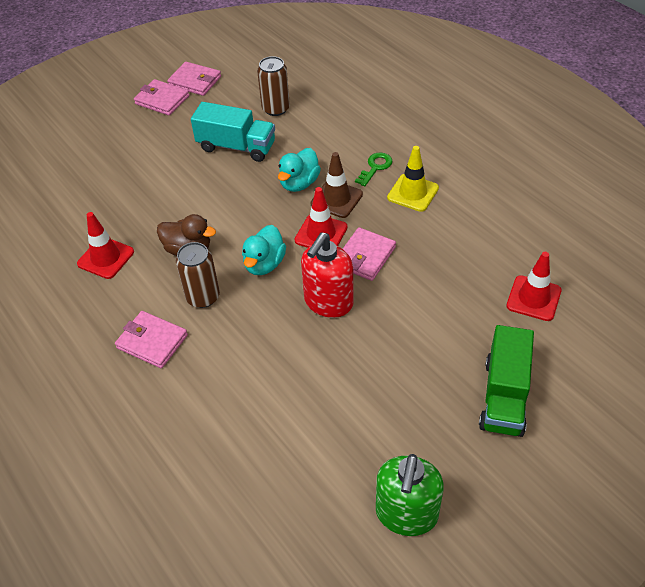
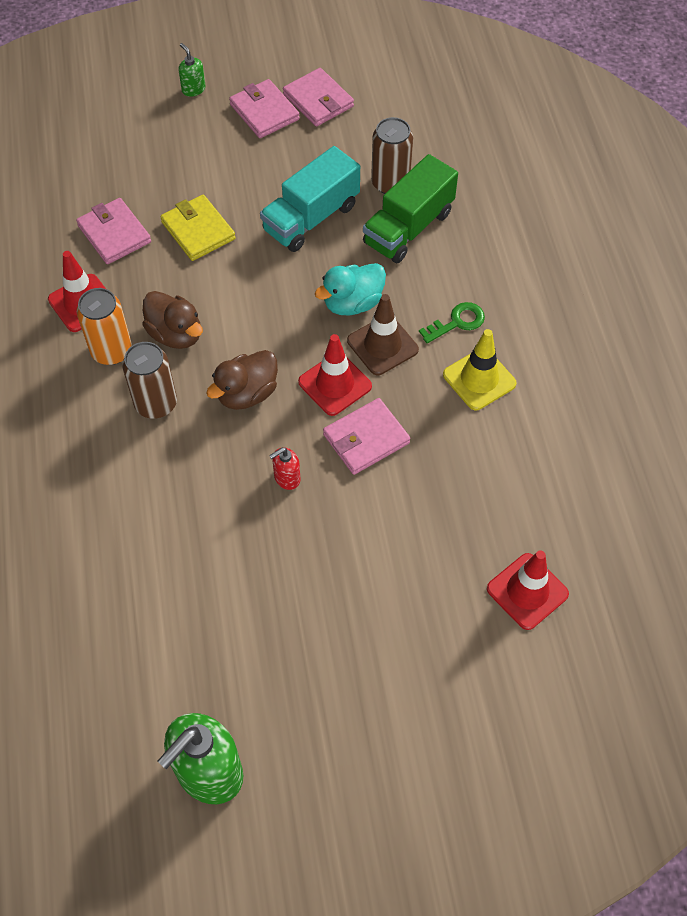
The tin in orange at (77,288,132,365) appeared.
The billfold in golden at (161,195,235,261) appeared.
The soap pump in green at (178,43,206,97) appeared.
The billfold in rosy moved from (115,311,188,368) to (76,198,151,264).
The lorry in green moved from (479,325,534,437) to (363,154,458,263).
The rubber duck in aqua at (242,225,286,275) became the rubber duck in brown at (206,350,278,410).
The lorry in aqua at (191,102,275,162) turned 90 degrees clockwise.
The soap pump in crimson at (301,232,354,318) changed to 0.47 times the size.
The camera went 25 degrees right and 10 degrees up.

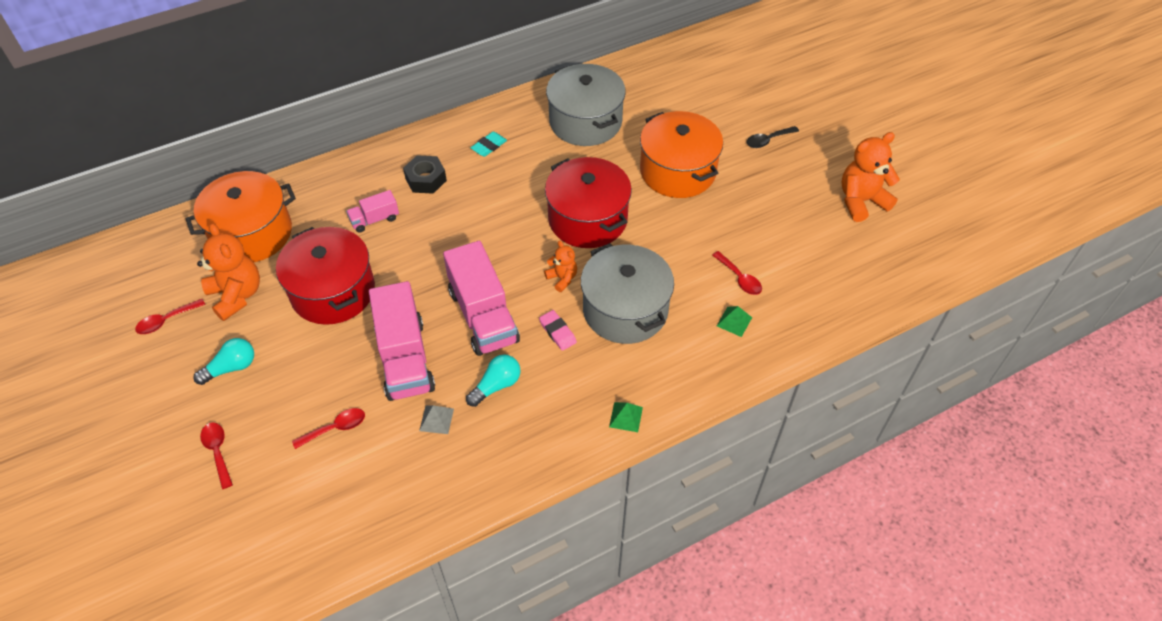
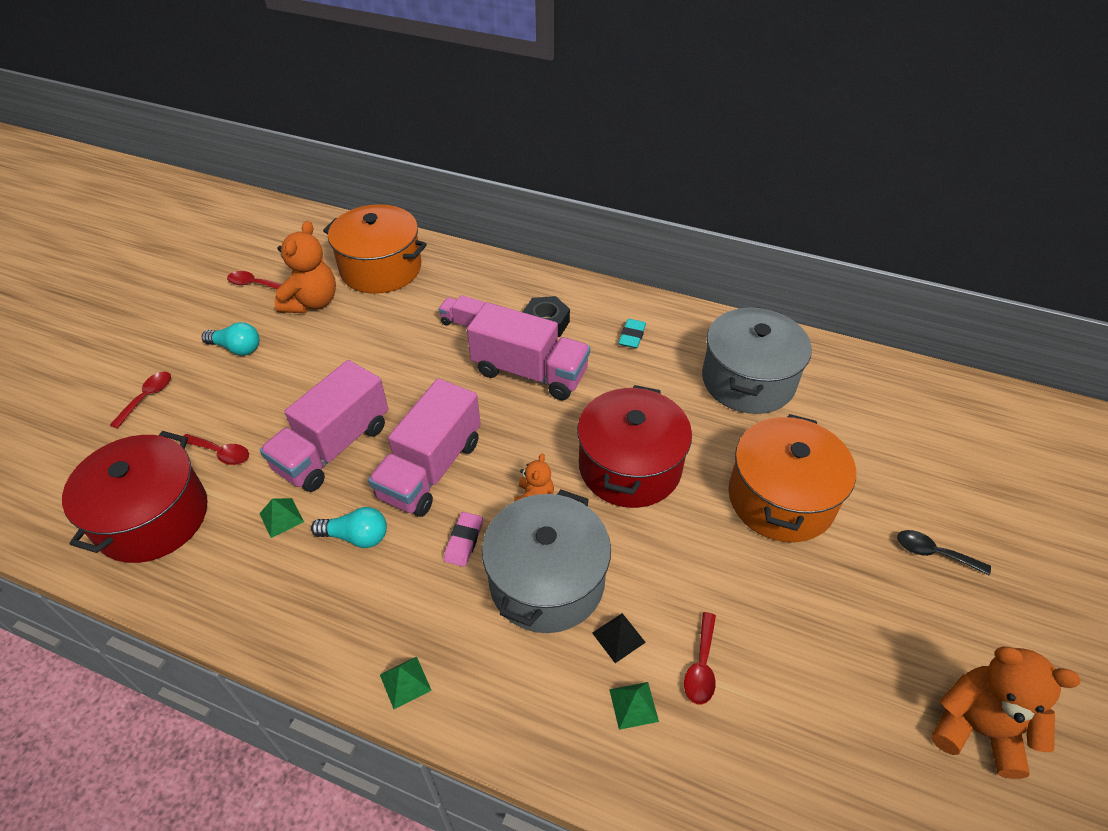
The lorry in rosy at (467,302,590,400) appeared.
The solid pyramid in black at (592,613,646,663) appeared.
The stockpot in crimson moved from (276,227,375,325) to (62,431,208,563).
The solid pyramid in gray at (419,405,454,434) became the solid pyramid in green at (259,498,304,538).
The pencil eraser in aqua at (470,132,507,157) turned 75 degrees counterclockwise.
The camera went 50 degrees right and 5 degrees down.

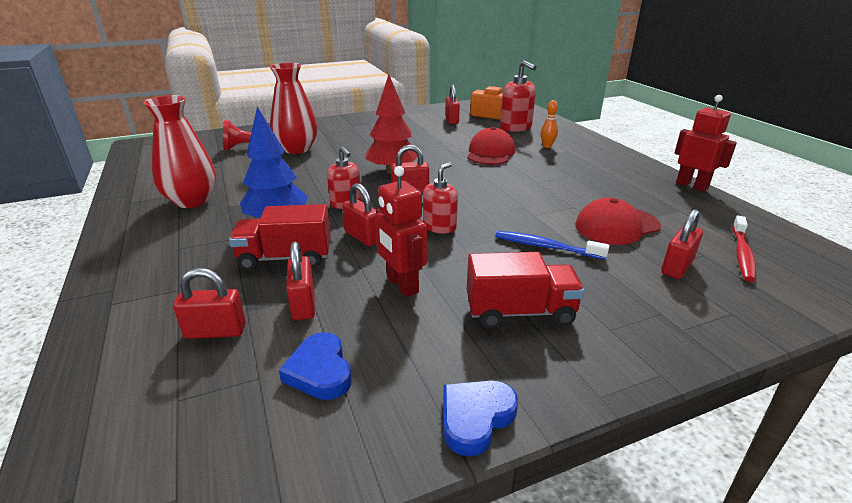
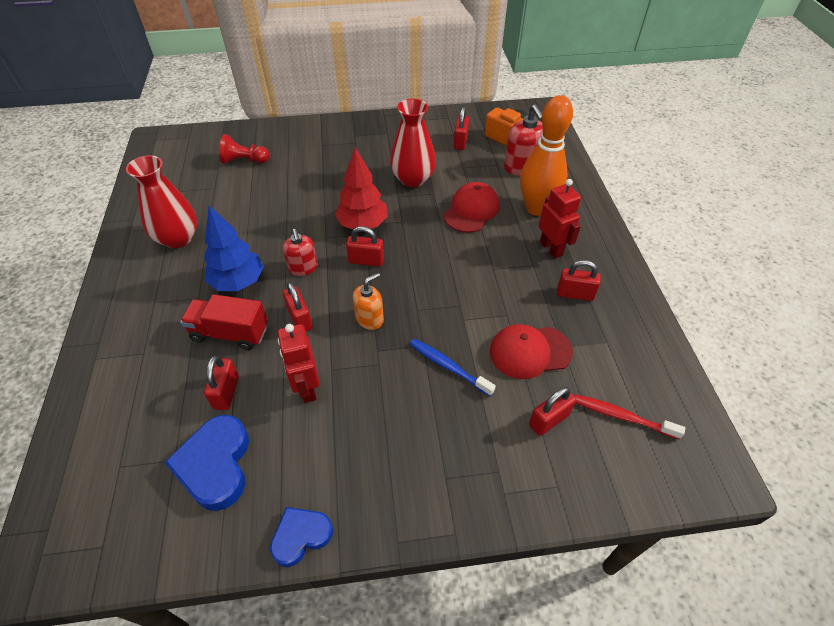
The lorry in crimson at (467,252,585,328) disappeared.
The lock in crimson moved from (173,268,246,339) to (557,260,601,301).
The flower vase in crimson moved from (270,63,318,154) to (390,99,436,187).
The robot in crimson moved from (674,95,737,192) to (539,179,581,259).
The soap pump in crimson at (423,162,458,234) became the soap pump in orange at (353,273,384,330).
The dental brush in crimson at (732,215,756,282) turned 75 degrees clockwise.
The heart in royal blue at (279,332,352,400) changed to 1.59 times the size.
The skittle in orange at (541,100,558,148) changed to 2.47 times the size.
The camera went 15 degrees right and 20 degrees up.

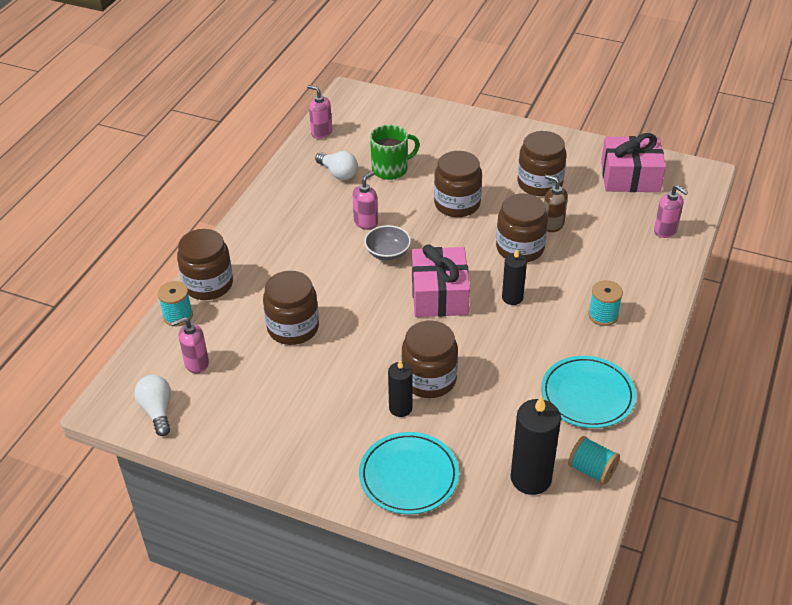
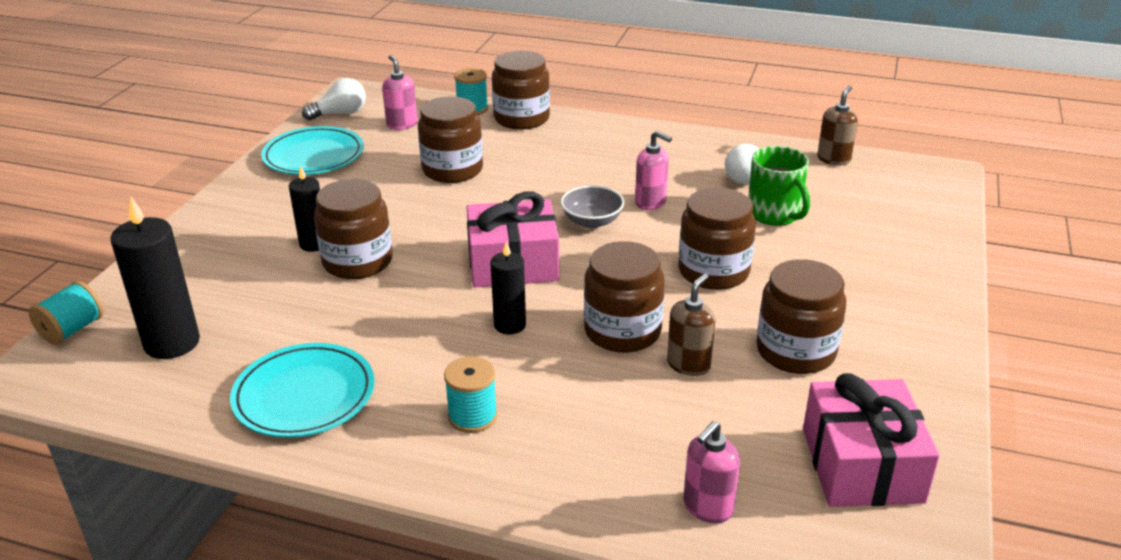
The plate in aqua moved from (359,432,459,514) to (261,126,364,175).
The bobbin in aqua moved from (568,436,620,485) to (28,281,104,345).
The soap pump in rosy at (307,85,332,139) became the soap pump in brown at (817,86,858,165).
The camera went 85 degrees right and 10 degrees down.

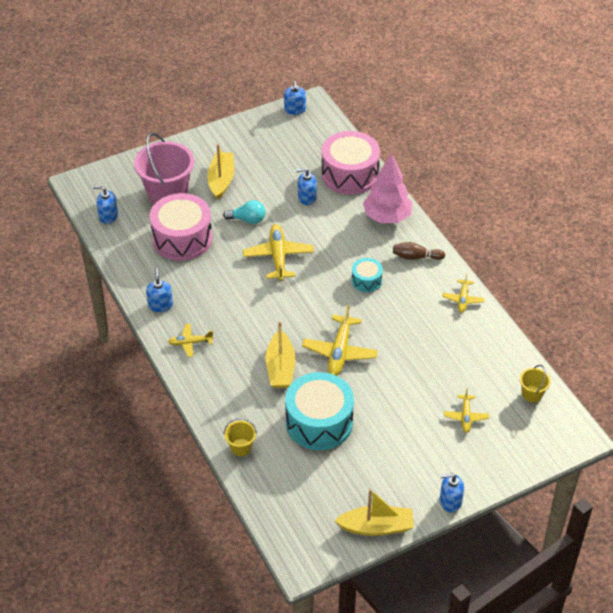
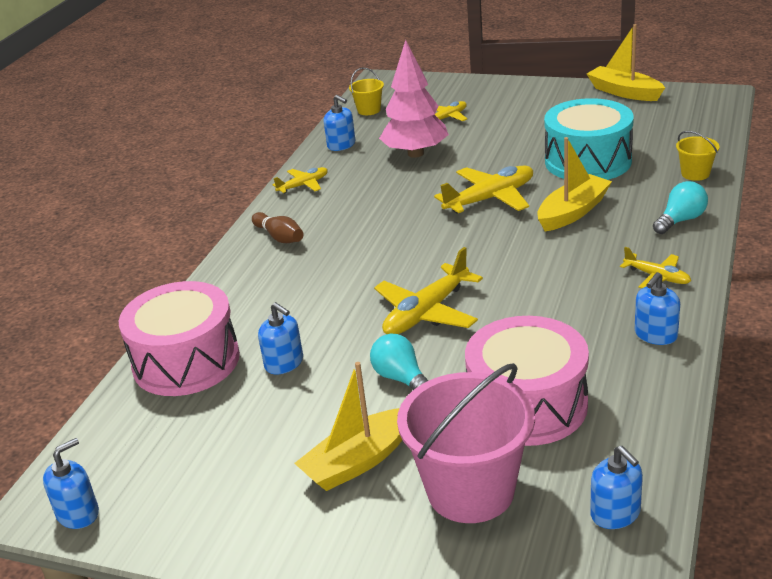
The snare drum in aqua at (352,258,383,292) disappeared.
The lightbulb in aqua at (653,181,708,234) appeared.
The toy tree in rosy moved from (363,153,413,223) to (379,40,449,158).
The soap pump in royal blue moved from (440,473,464,513) to (324,95,355,151).
The camera went 130 degrees left and 15 degrees down.

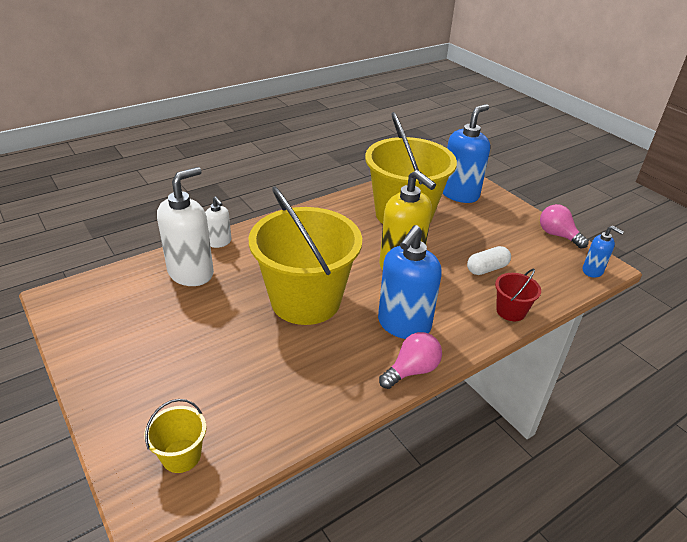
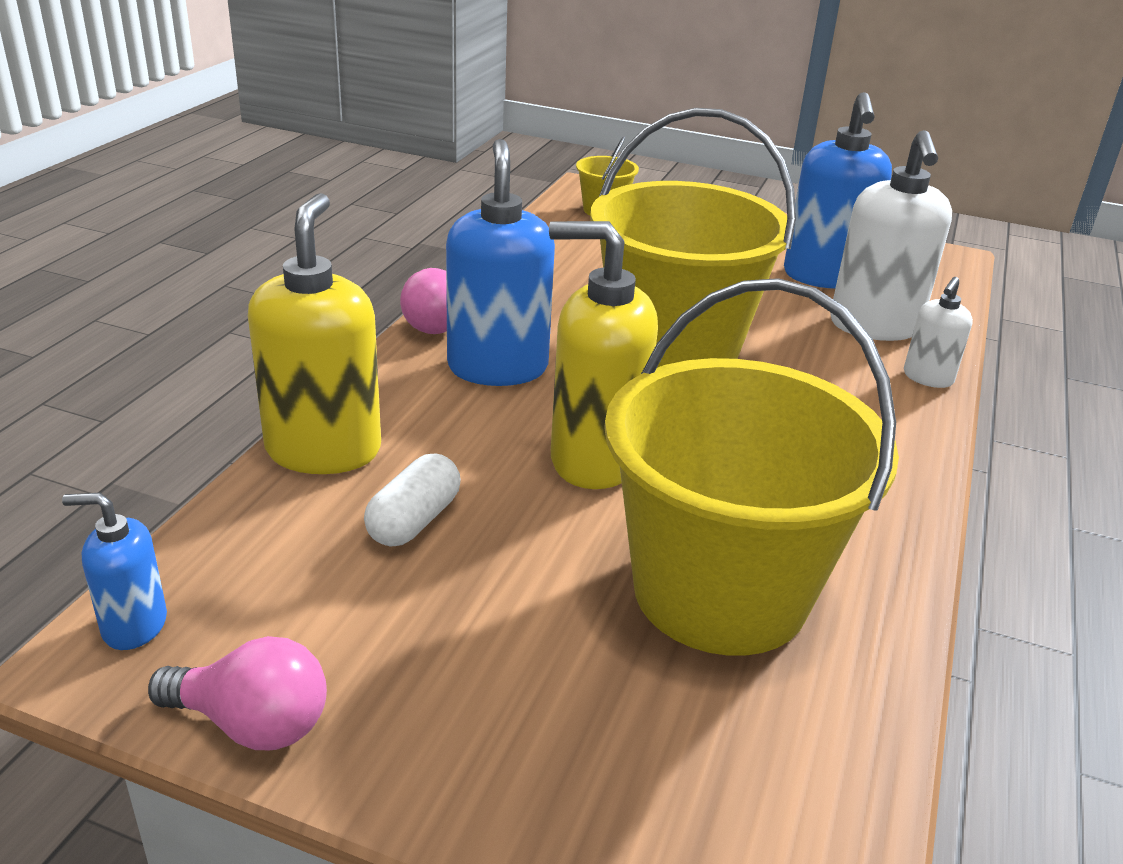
The soap pump in royal blue moved from (443,104,490,203) to (784,92,892,289).
The sand bucket in crimson at (495,269,541,321) was replaced by the soap pump in golden at (248,193,381,474).
The soap pump in snow-white at (205,196,231,248) turned 75 degrees counterclockwise.
The camera went 145 degrees right and 5 degrees down.

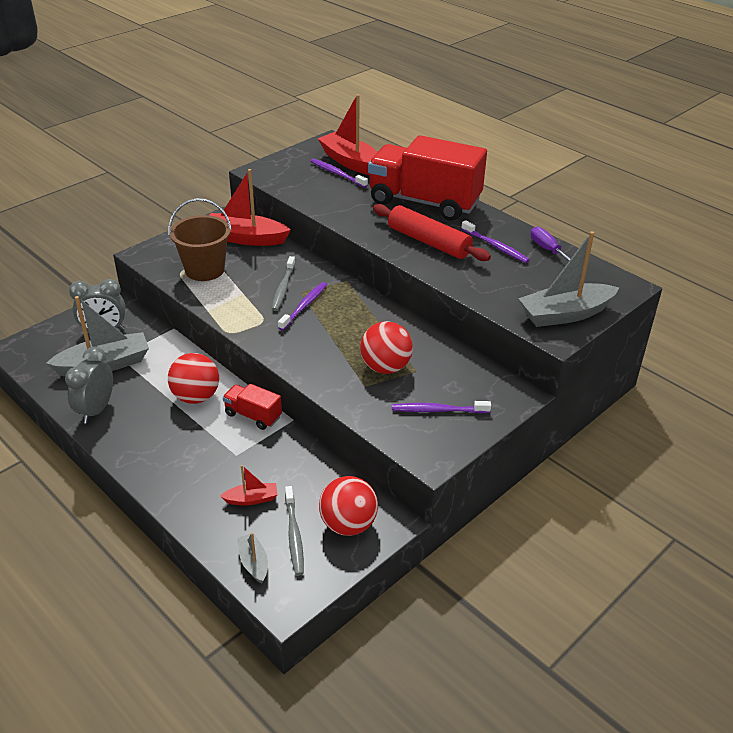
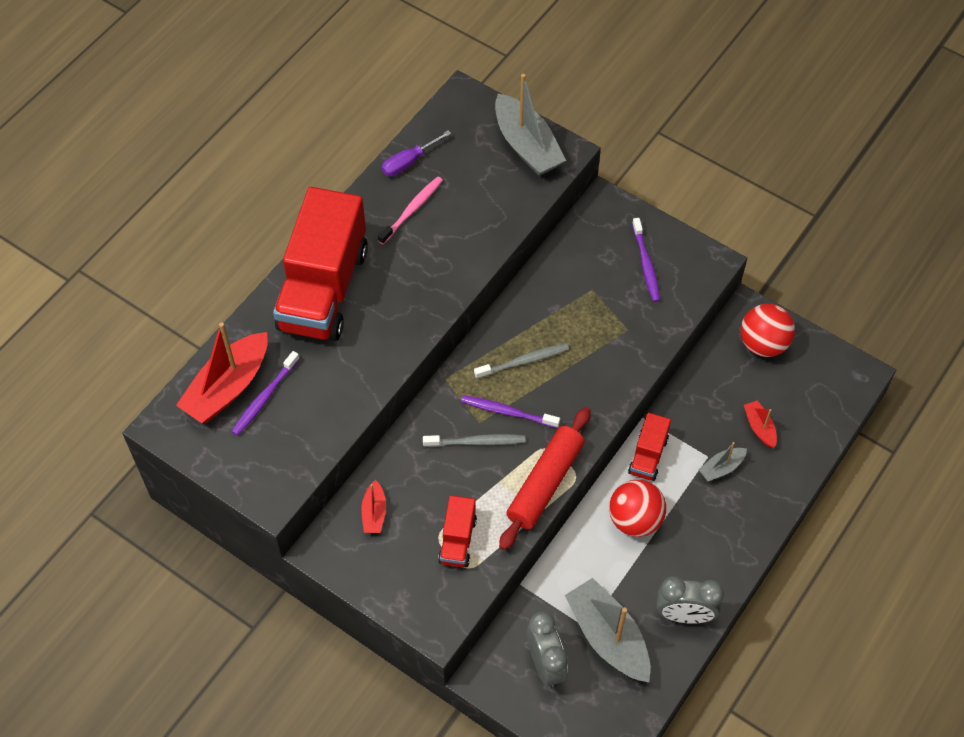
The play ball in crimson at (360,321,413,374) disappeared.
The toy boat in gray moved from (237,533,268,584) to (698,442,747,481).
The dental brush in gray moved from (285,486,304,576) to (474,343,569,379).
The rolling pin in crimson moved from (373,204,491,261) to (499,407,591,550).
The sand bucket in brown at (168,198,232,281) was replaced by the lorry in crimson at (438,495,477,567).
The dental brush in royal purple at (461,220,529,263) became the dental brush in rosy at (378,176,443,244).
The toy boat in crimson at (209,169,291,246) changed to 0.49 times the size.
The camera went 100 degrees left and 20 degrees up.

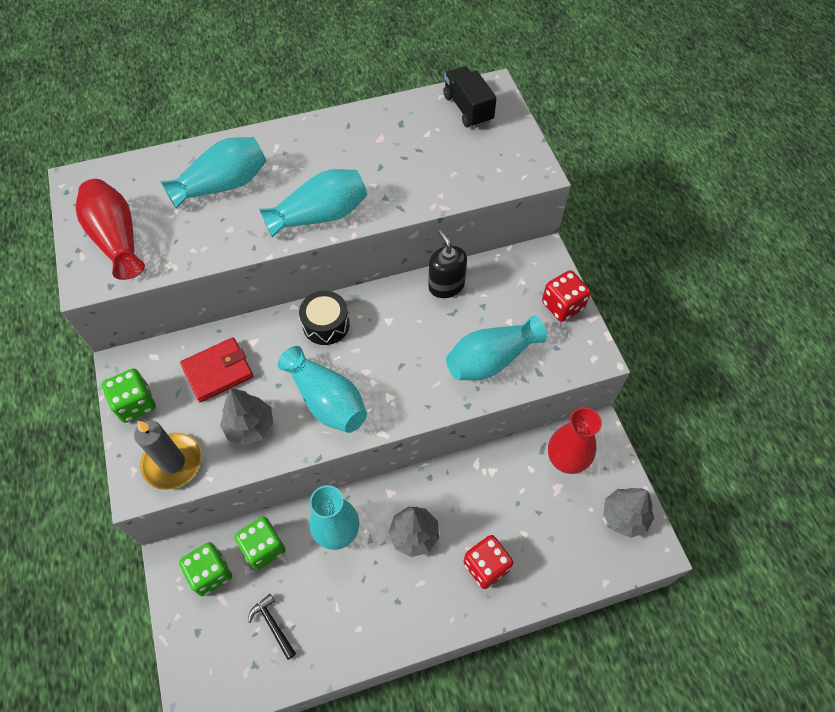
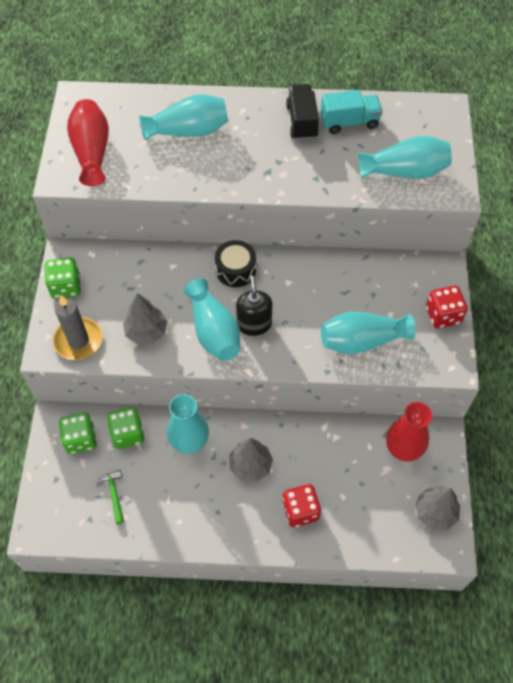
The billfold in crimson at (180,337,253,402) disappeared.
The lorry in aqua at (321,90,382,134) appeared.
The flower vase in aqua moved from (259,169,367,237) to (359,136,452,179).
The soap pump in black moved from (428,230,467,298) to (236,276,272,336).
The lorry in black moved from (443,66,497,128) to (286,84,319,140).
The claw hammer in black at (248,594,296,660) became the claw hammer in green at (96,470,124,524).
The camera went 20 degrees right and 0 degrees up.

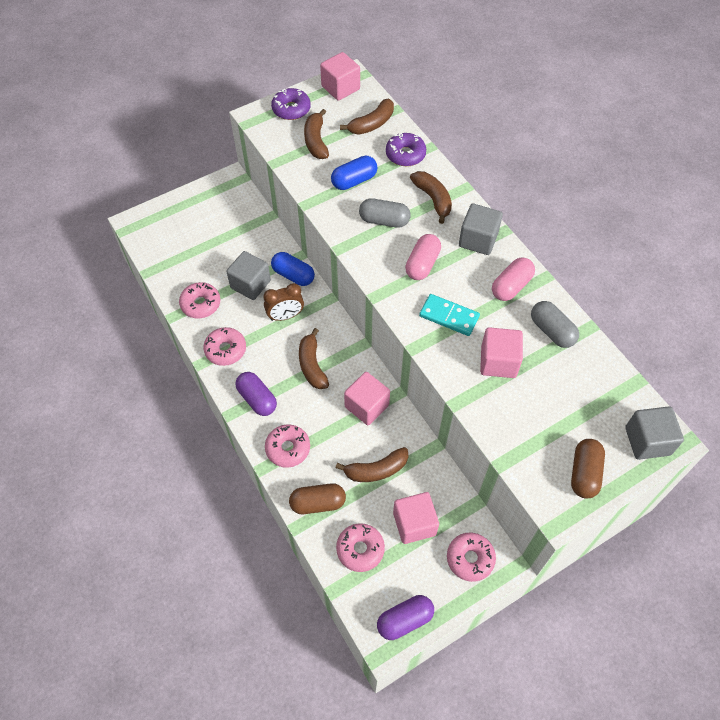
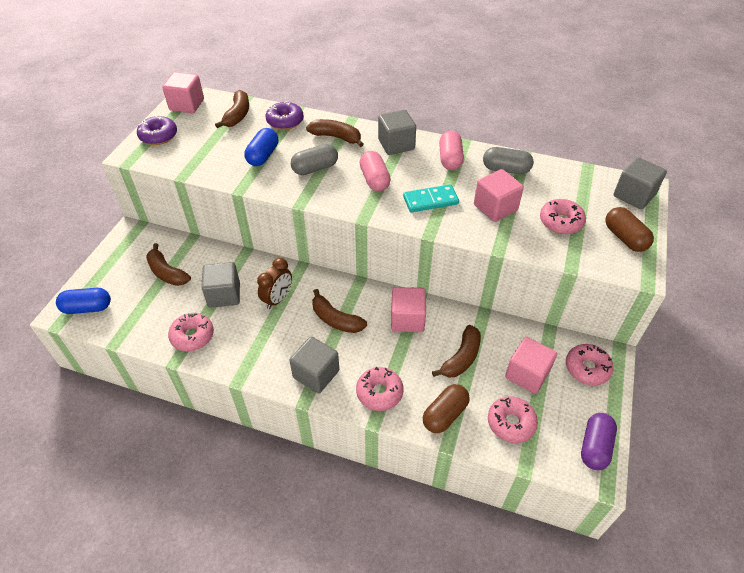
The donut in rosy moved from (203,327,246,366) to (540,199,586,234).
The capsule in royal blue moved from (271,252,315,286) to (56,288,111,314).
The toy banana in brown moved from (304,109,329,159) to (146,243,191,286).
The capsule in royal purple at (235,372,277,416) was replaced by the block in gray at (290,337,339,394).
The camera went 40 degrees left and 10 degrees down.

